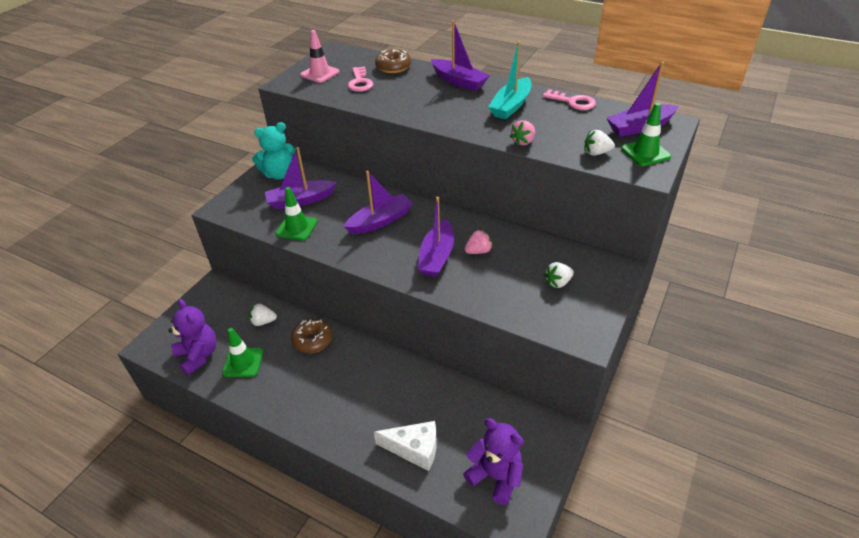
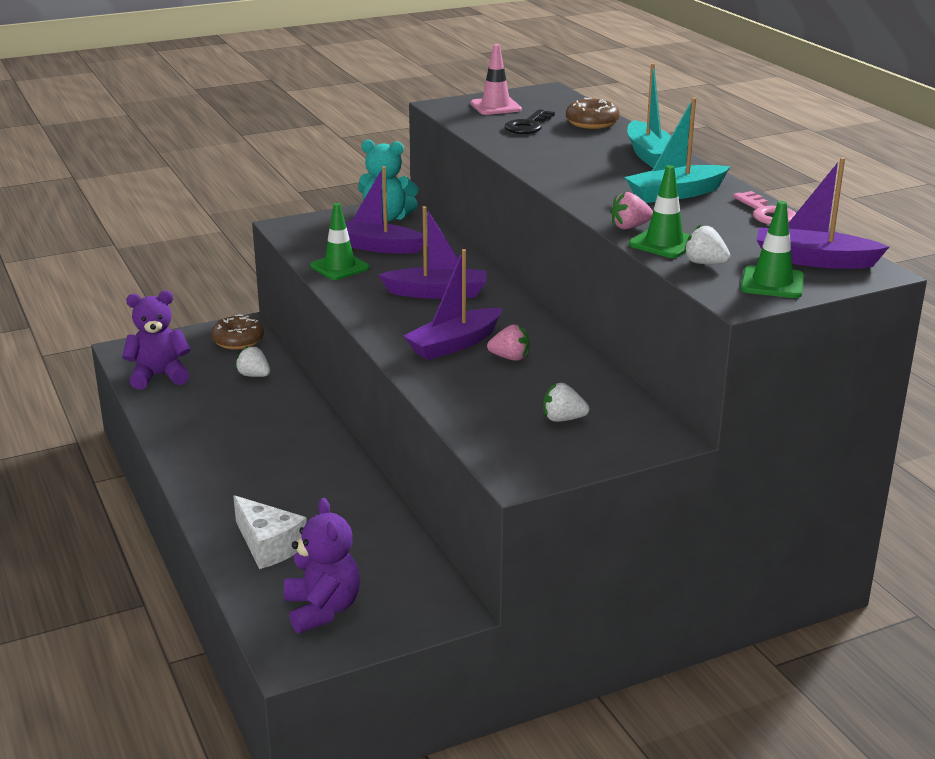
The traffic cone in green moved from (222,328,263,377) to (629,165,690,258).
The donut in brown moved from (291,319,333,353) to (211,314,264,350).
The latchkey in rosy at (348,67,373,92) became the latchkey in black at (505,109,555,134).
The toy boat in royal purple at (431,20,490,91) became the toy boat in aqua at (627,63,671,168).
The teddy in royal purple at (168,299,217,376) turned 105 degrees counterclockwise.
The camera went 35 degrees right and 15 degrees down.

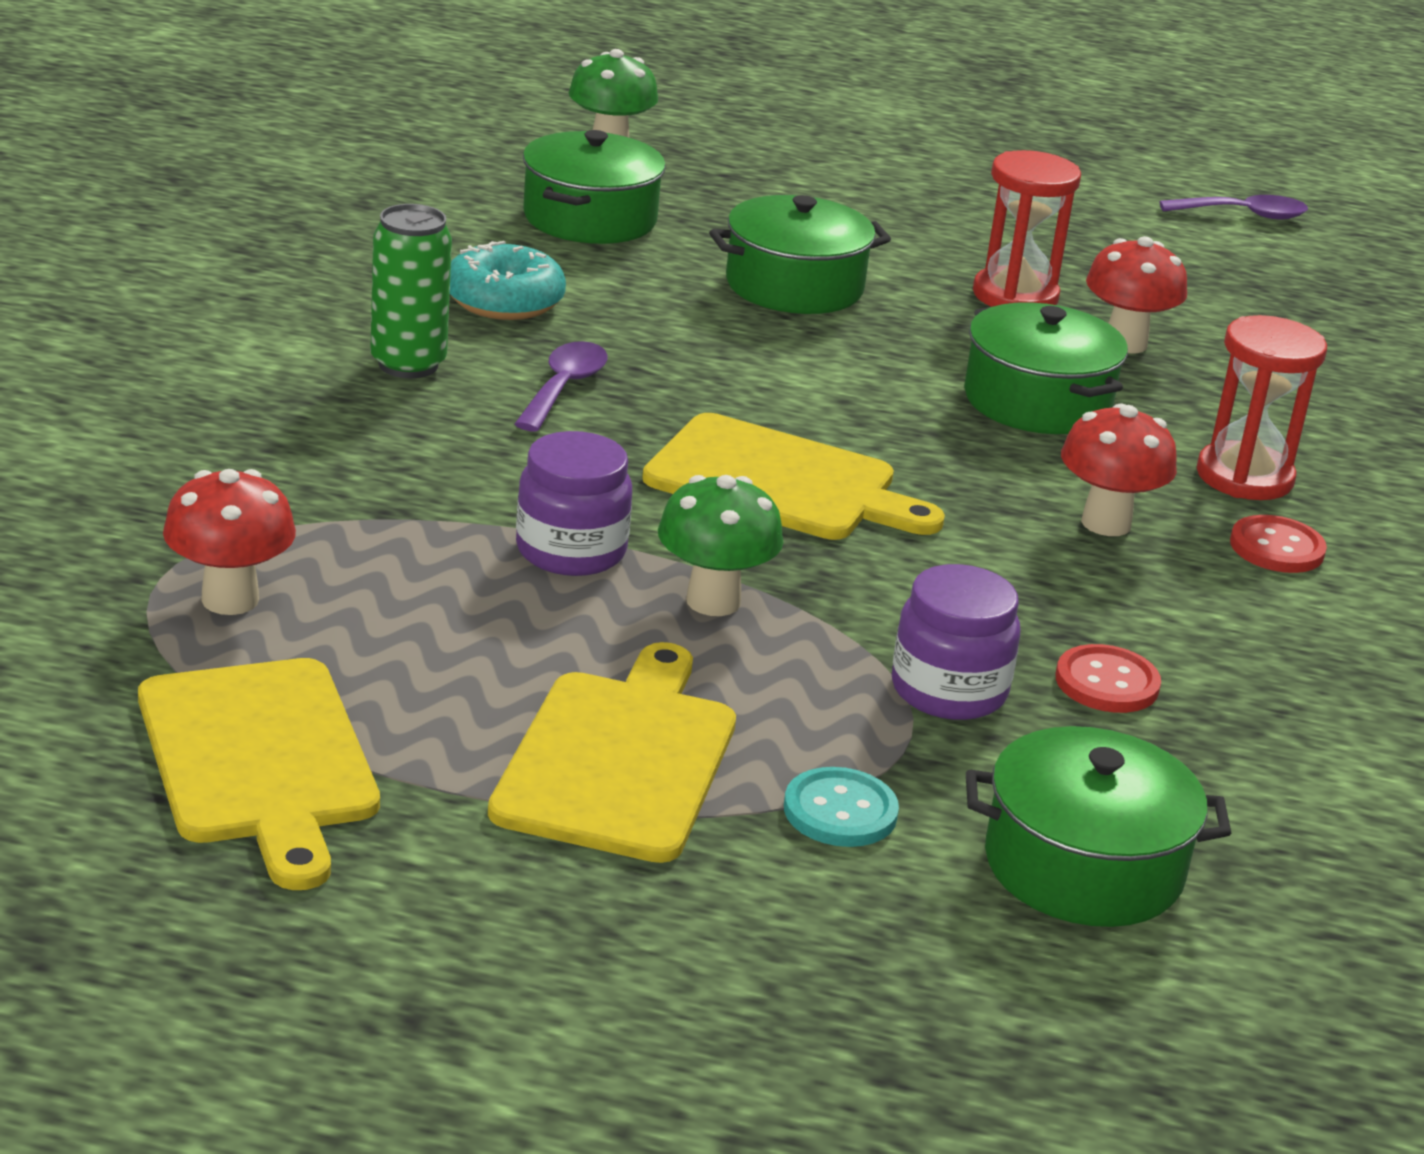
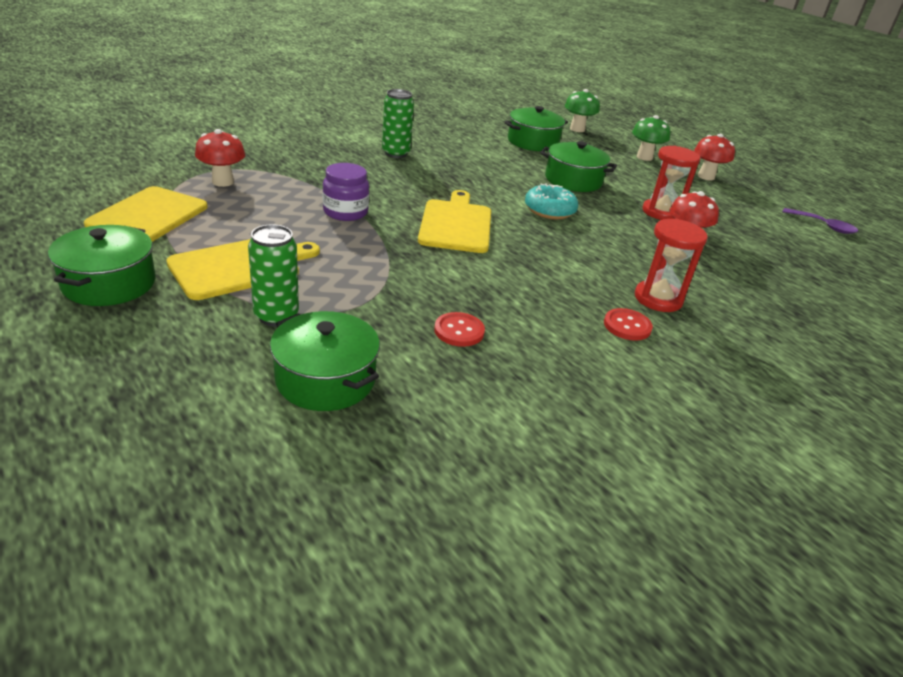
The spoon in royal purple at (515,341,608,432) disappeared.
The preserve jar in royal purple at (892,564,1020,720) disappeared.
The donut in aqua moved from (450,241,566,320) to (525,183,578,219).
The toadstool in green moved from (658,475,784,616) to (632,115,670,161).
The stockpot in green moved from (964,302,1128,434) to (48,225,156,306).
The toadstool in crimson moved from (1061,404,1177,536) to (694,134,735,180).
The button in aqua at (784,767,899,847) was replaced by the tin in green at (248,224,299,326).
The bread board in golden at (642,413,945,540) turned 150 degrees counterclockwise.
The camera went 40 degrees right and 5 degrees up.

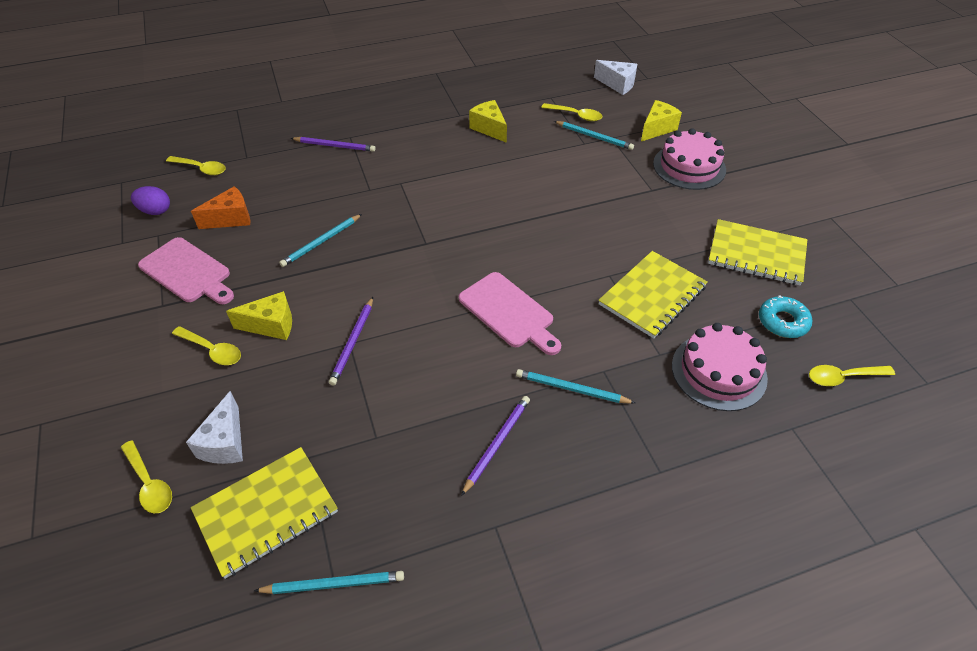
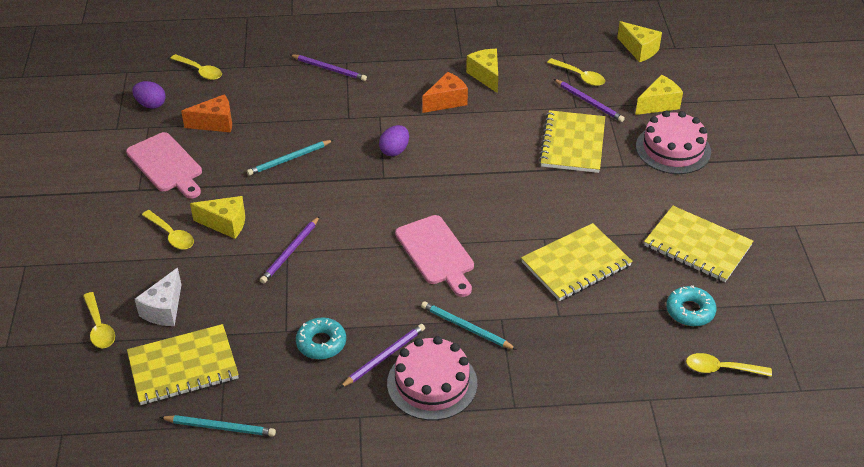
The donut in aqua at (296,317,346,359) appeared.
The egg in royal purple at (379,125,409,156) appeared.
The piece of cheese in orange at (422,72,468,113) appeared.
The notebook in golden at (539,110,605,173) appeared.
The cake in rosy moved from (672,323,768,411) to (387,336,477,420).
The wooden pencil in aqua at (554,121,634,150) became the wooden pencil in royal purple at (554,79,625,122).
The piece of cheese in snow-white at (594,60,637,95) became the piece of cheese in golden at (617,21,662,62).
The camera went 15 degrees right and 5 degrees down.

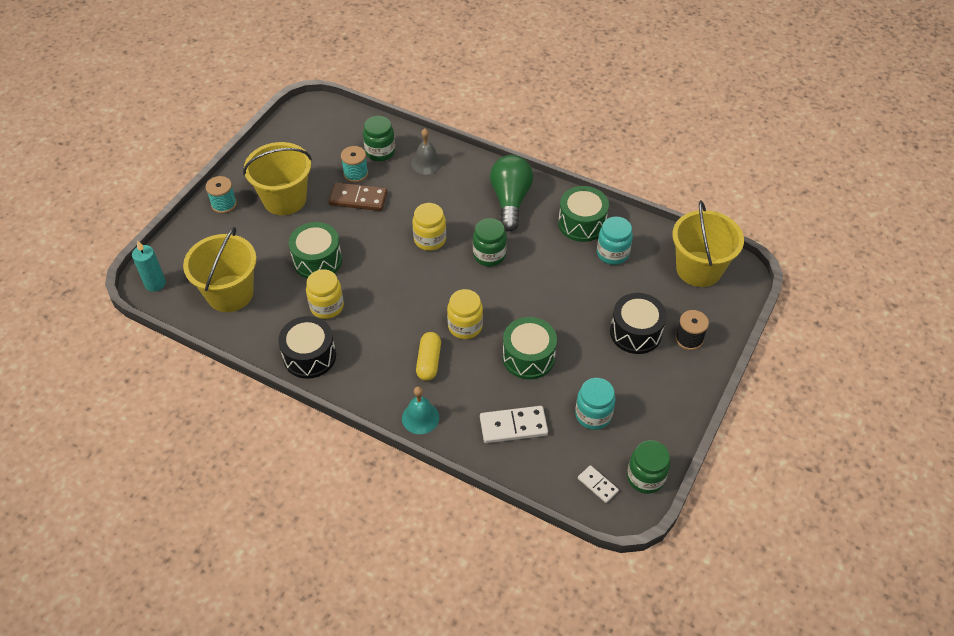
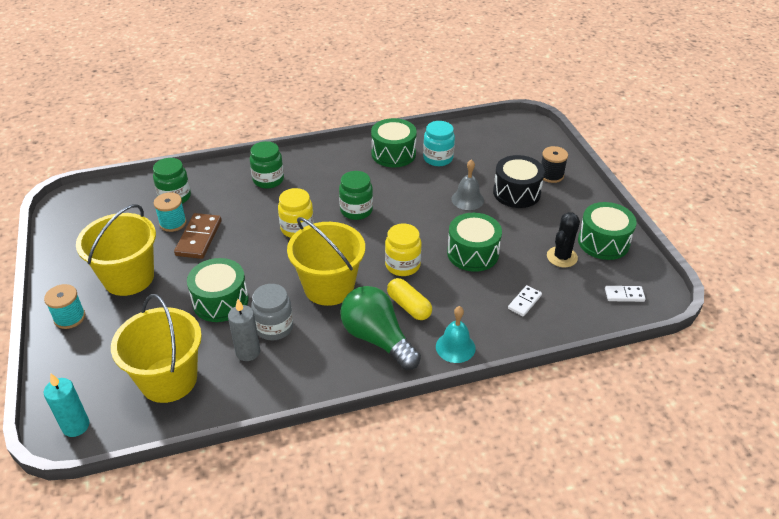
The snare drum in black at (278,316,336,379) disappeared.
The wax candle in gray at (228,299,260,361) appeared.
The snare drum in green at (578,202,637,260) appeared.
The hand bell in gray moved from (411,129,442,175) to (451,159,484,210).
The lightbulb in green moved from (490,155,533,231) to (340,286,421,370).
The preserve jar in green moved from (627,440,670,494) to (250,141,284,189).
The sand bucket in golden moved from (672,200,744,287) to (287,217,365,306).
The preserve jar in aqua at (575,378,616,430) was replaced by the prickly plant in black at (547,212,580,267).
The preserve jar in golden at (306,269,344,319) became the preserve jar in gray at (251,284,293,341).
The domino piece in brown at (329,182,387,211) turned 45 degrees counterclockwise.
The domino piece in snow-white at (480,406,548,443) changed to 0.58 times the size.
The camera went 45 degrees left and 10 degrees down.

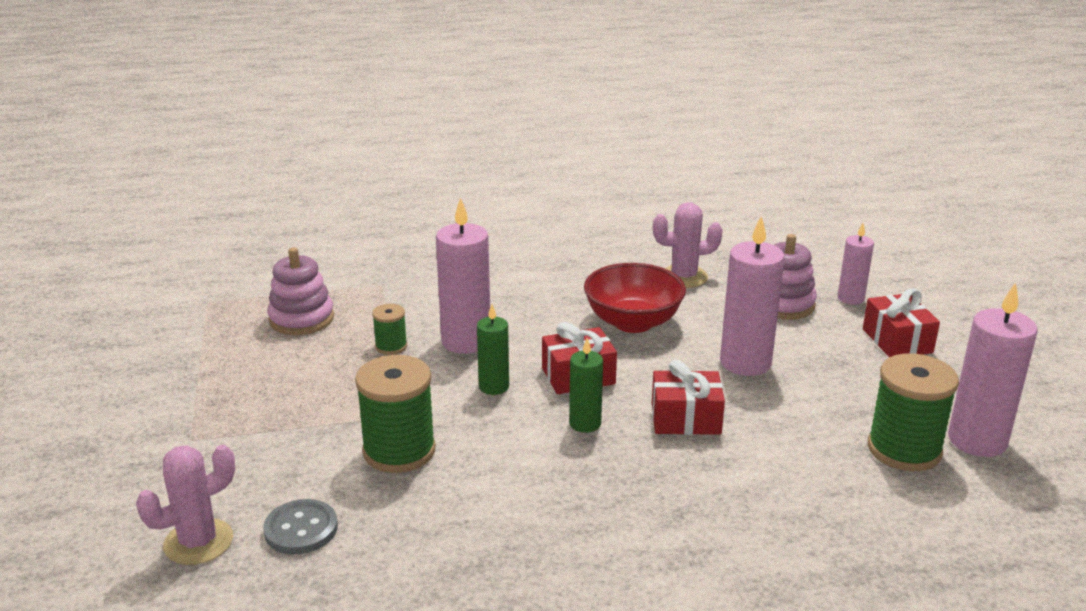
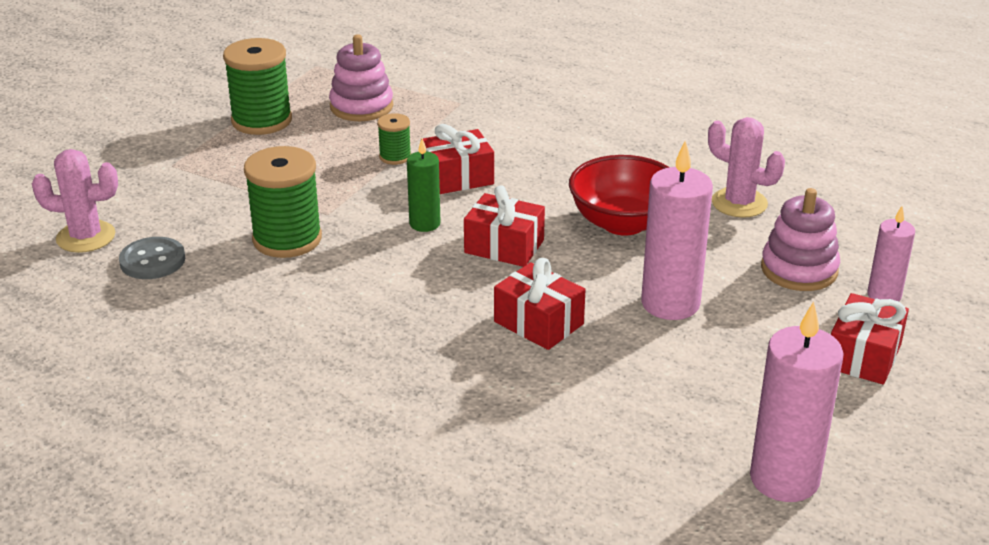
The wax candle in green at (569,338,603,433) disappeared.
The bobbin in green moved from (868,353,959,471) to (223,38,292,135).
The wax candle in rosy at (436,197,490,354) was replaced by the gift in crimson at (423,124,494,194).
The camera went 40 degrees right and 5 degrees up.

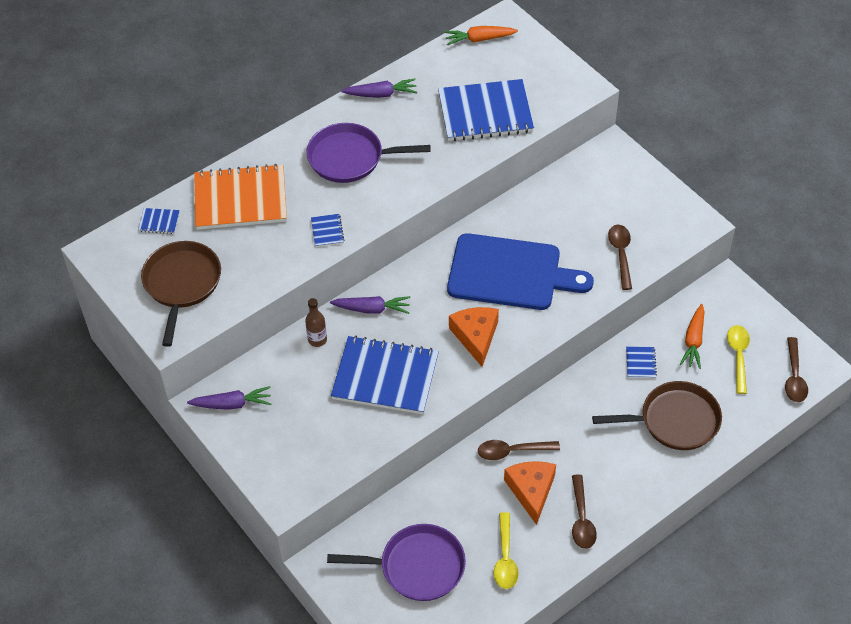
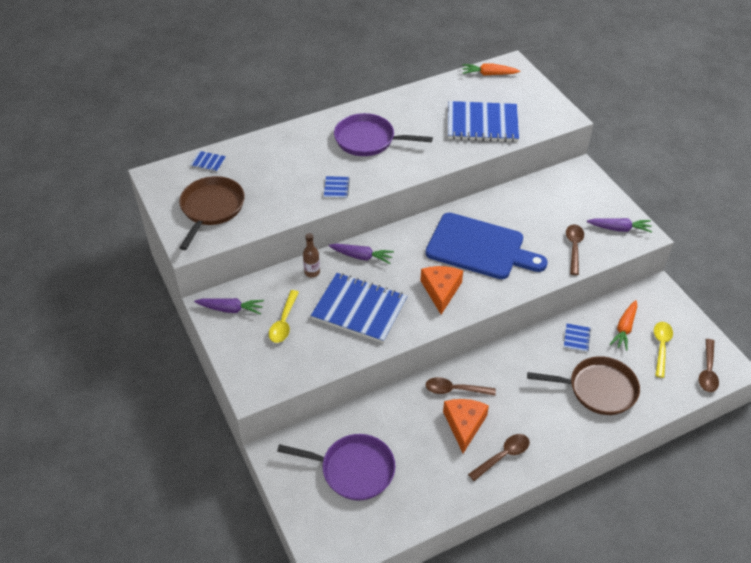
The notebook in orange at (194,164,287,230) disappeared.
The root vegetable in royal purple moved from (341,78,417,98) to (587,218,653,233).
The spoon in golden moved from (494,512,519,589) to (269,290,299,343).
The spoon in brown at (572,475,597,549) turned 135 degrees counterclockwise.
The camera went 10 degrees right and 5 degrees down.

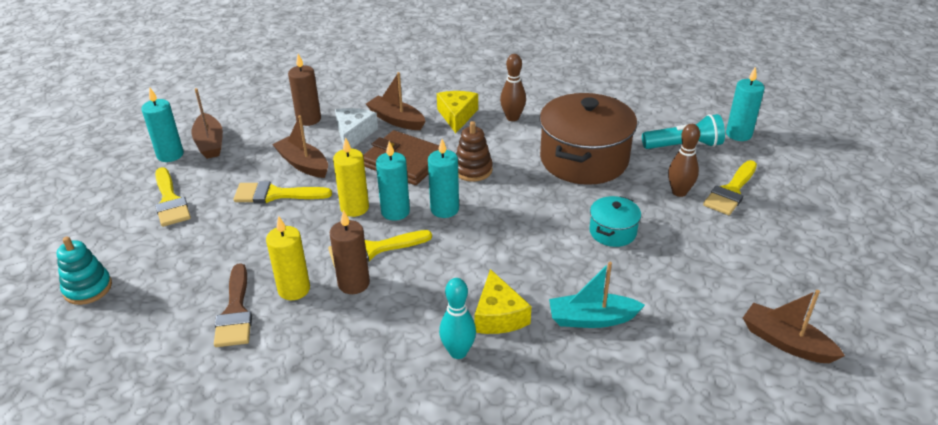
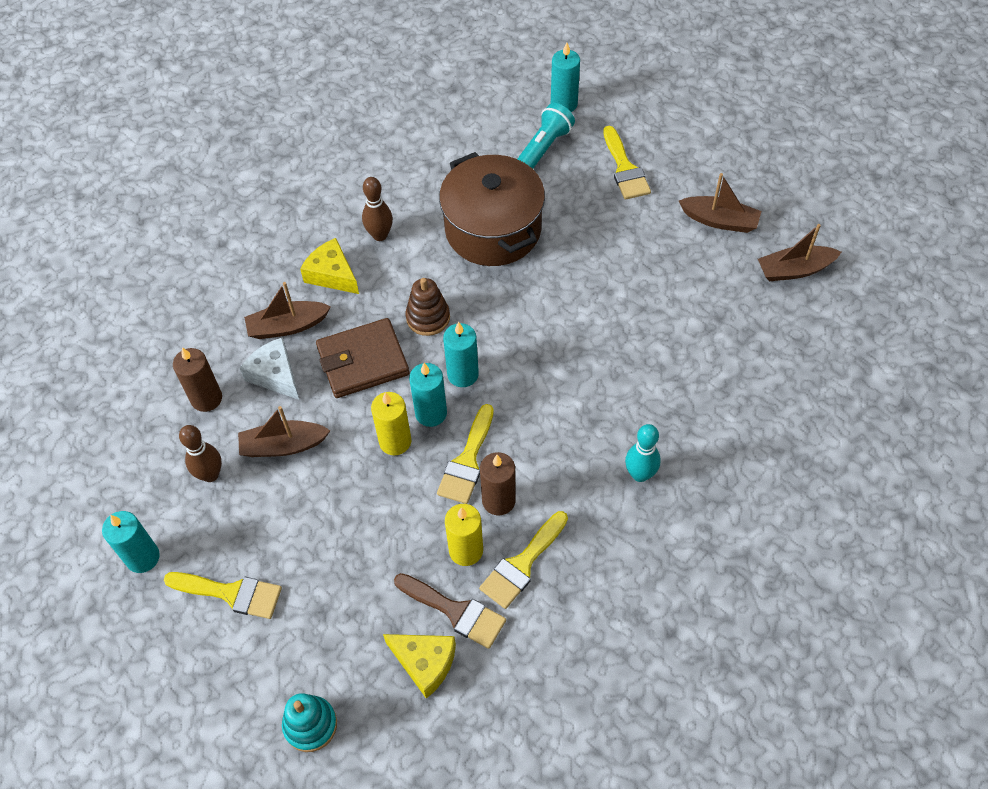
The toy boat in aqua at (549,262,645,328) disappeared.
The stockpot in aqua at (589,196,641,247) disappeared.
The toy boat in brown moved from (191,88,223,159) to (679,173,761,233).
The paint brush in golden moved from (234,181,332,203) to (479,511,568,609).
The piece of cheese in golden moved from (474,269,531,334) to (383,634,456,699).
The skittle in brown moved from (668,124,700,197) to (179,425,222,482).
The camera went 50 degrees left and 20 degrees up.

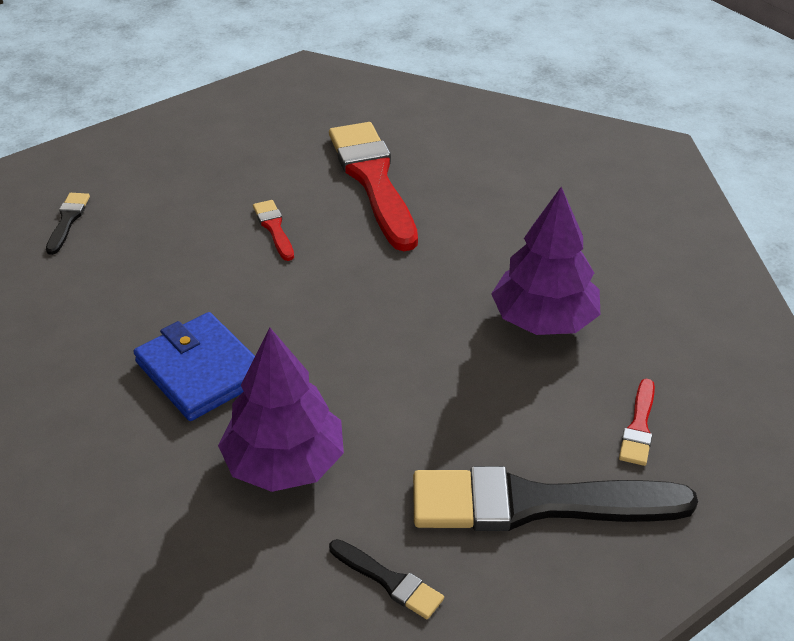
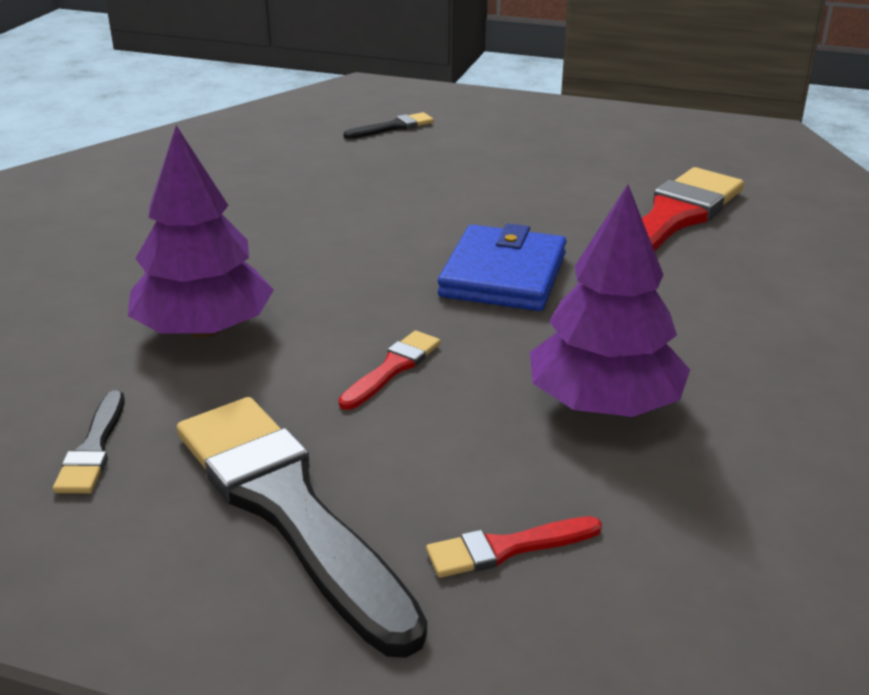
The billfold in royal blue moved from (134,312,255,421) to (438,223,566,311).
The paint brush in crimson moved from (253,200,294,261) to (338,330,441,410).
The camera went 55 degrees right and 10 degrees down.

